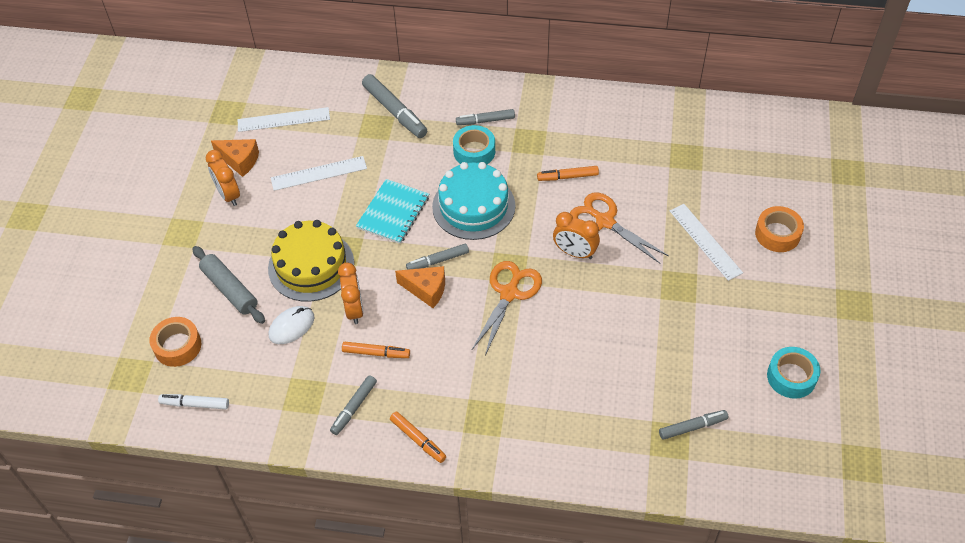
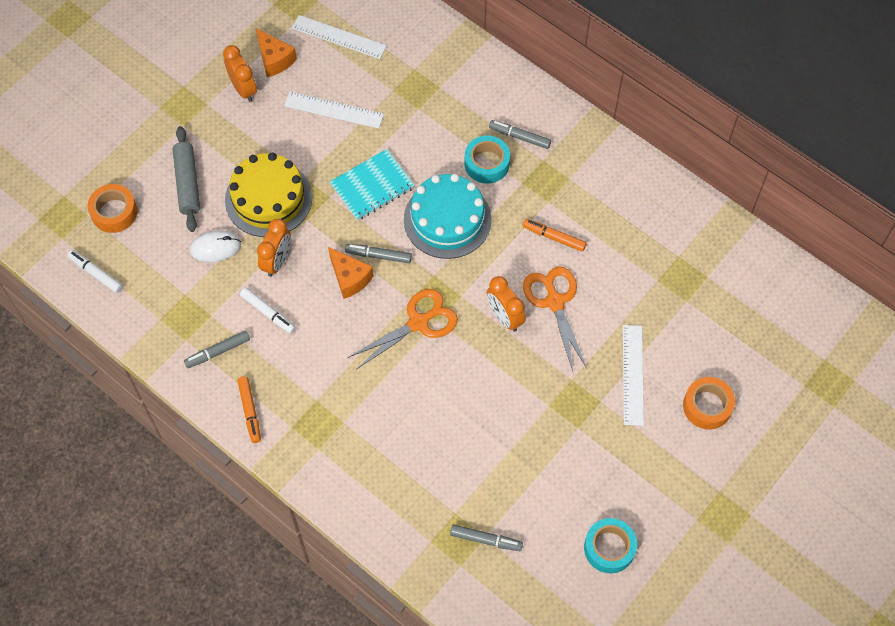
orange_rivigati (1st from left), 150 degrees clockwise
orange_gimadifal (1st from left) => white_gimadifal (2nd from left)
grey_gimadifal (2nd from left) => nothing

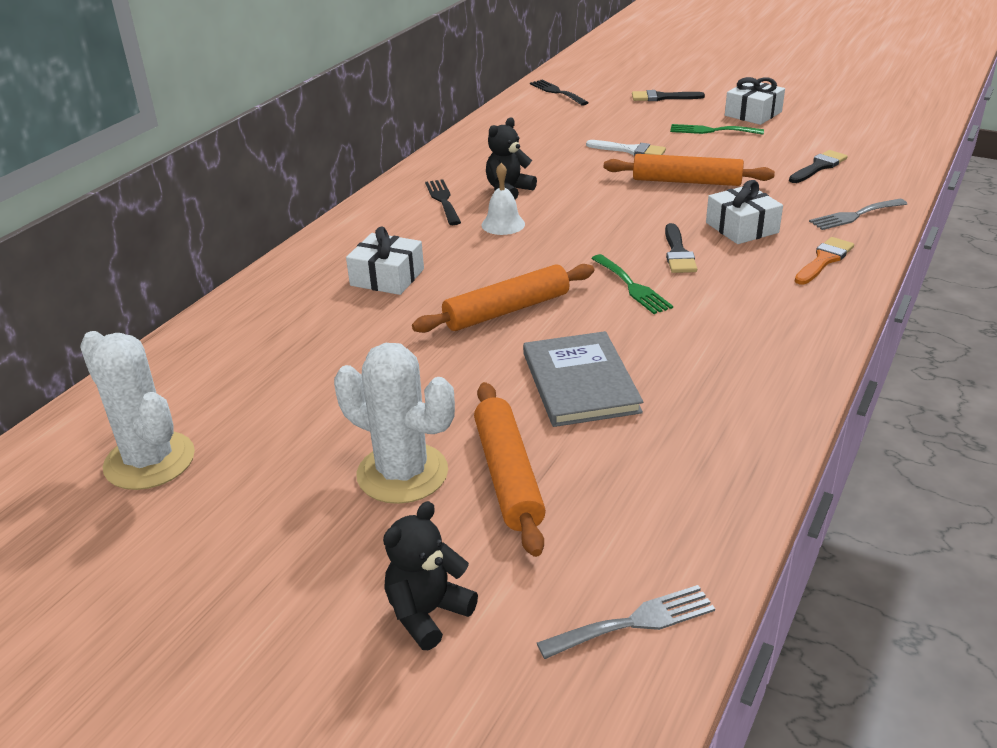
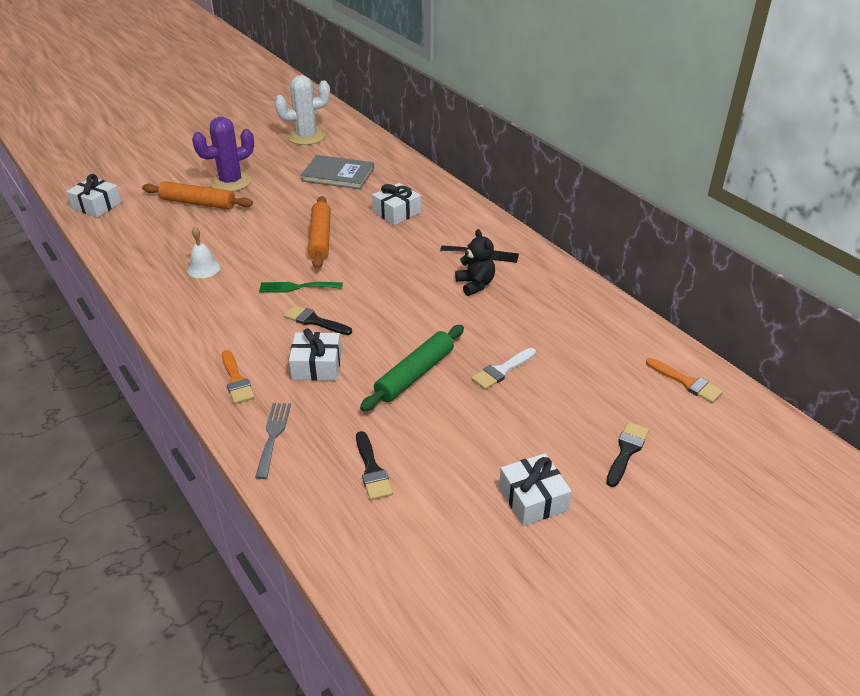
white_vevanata (2nd from left) => purple_vevanata
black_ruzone (1st from left) => nothing
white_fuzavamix, moved
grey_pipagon, moved
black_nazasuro (2nd from left) => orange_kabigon (2nd from left)
grey_nazasuro (1st from left) => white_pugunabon (1st from left)
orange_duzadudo (3rd from left) => green_duzadudo
green_nazasuro (2nd from left) => nothing

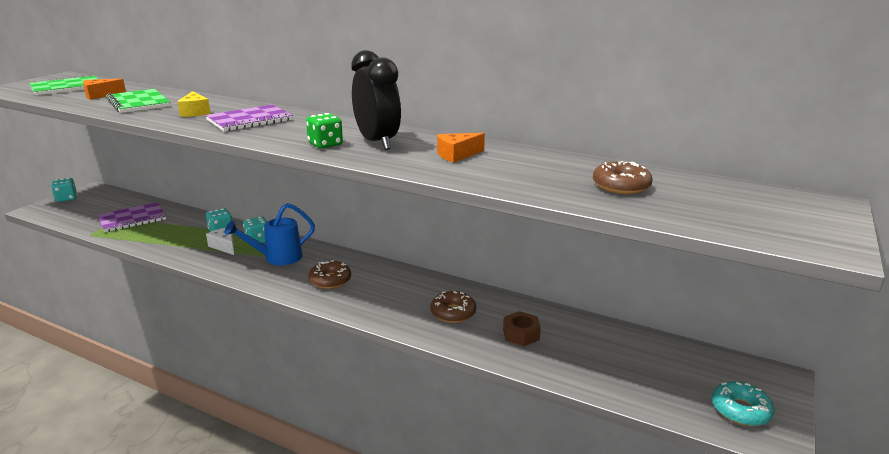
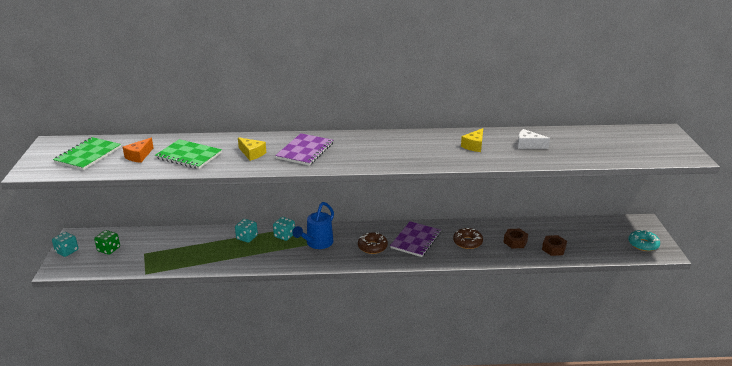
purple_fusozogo (1st from left in the first image) => purple_fusozogo (2nd from left), moved
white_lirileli, moved
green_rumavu, moved
black_rivigati => nothing
orange_lirileli (2nd from left) => yellow_lirileli (2nd from left)
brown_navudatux (3rd from left) => nothing
nothing => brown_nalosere (2nd from left)

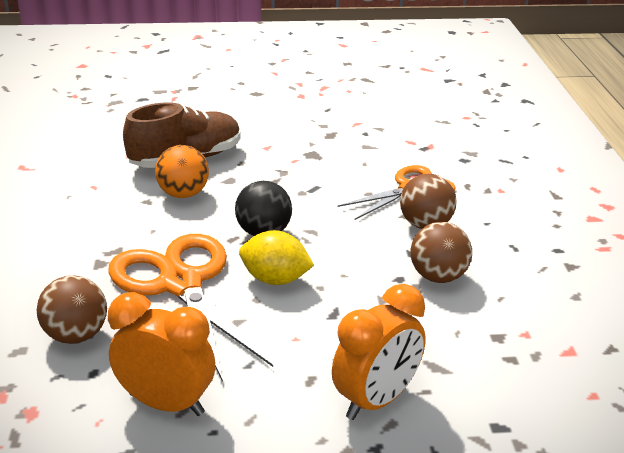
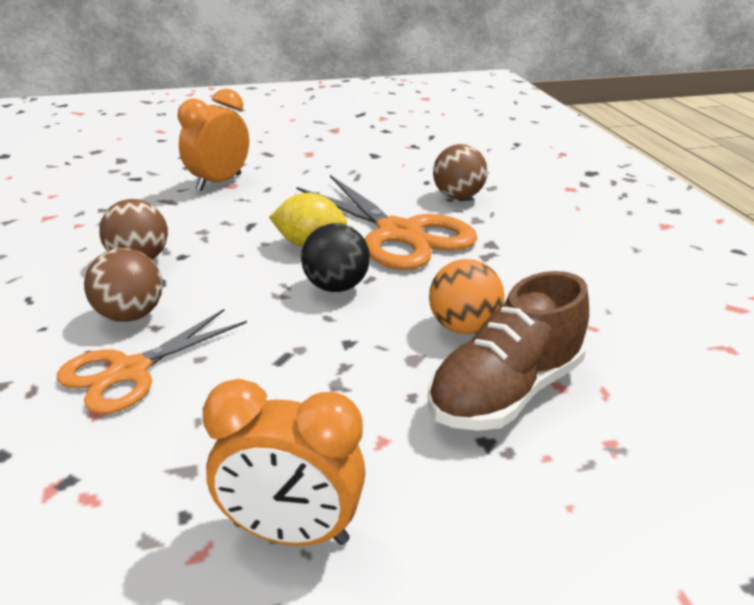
orange_rivigati (1st from left in the first image) => orange_rivigati (2nd from left), moved

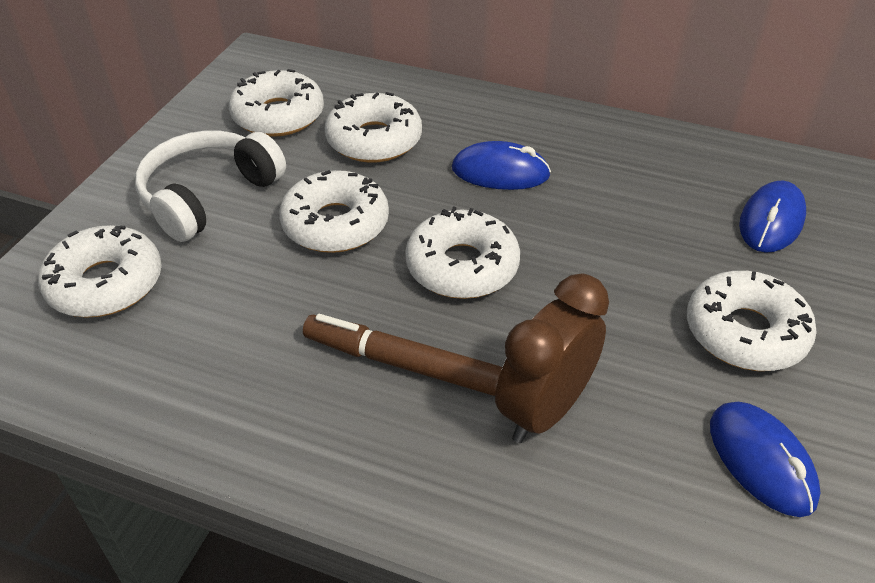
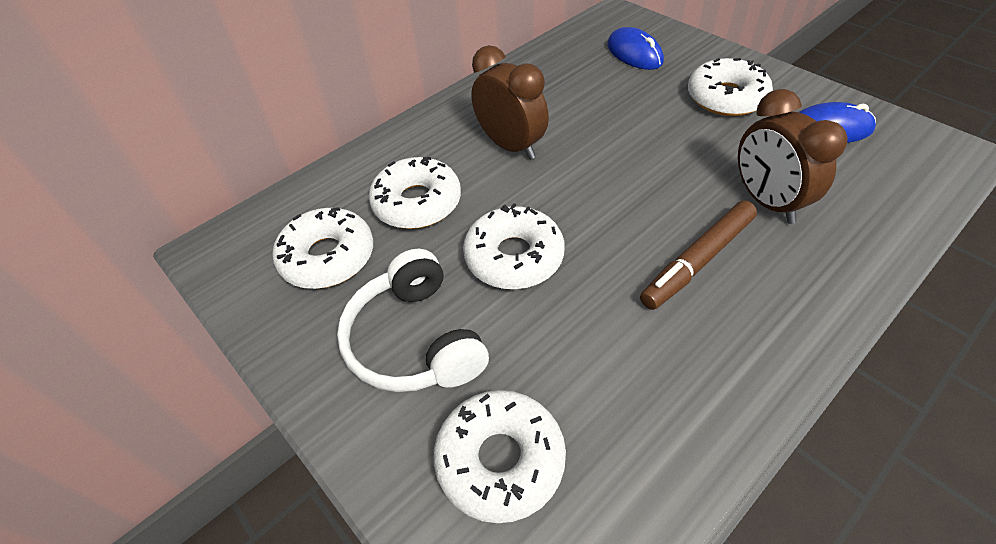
white_navudatux (5th from left) => nothing
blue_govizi (1st from left) => brown_rivigati (1st from left)

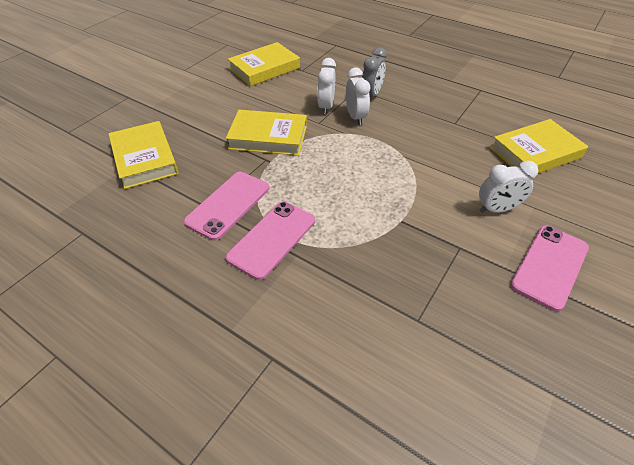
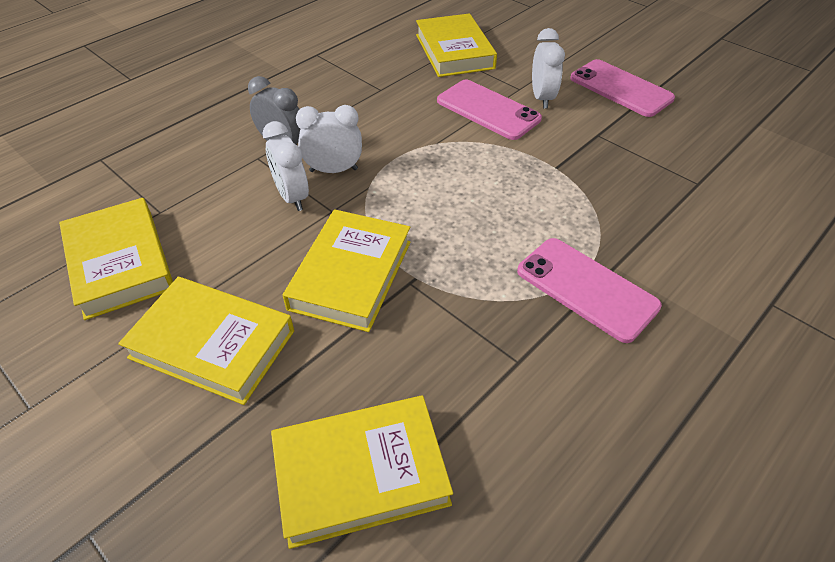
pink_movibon (1st from left), moved
white_rivigati (1st from left), 45 degrees clockwise
nothing => yellow_pipagon (2nd from left)

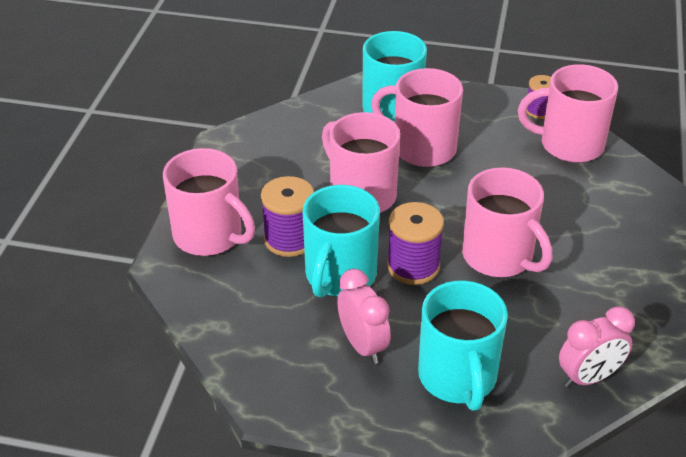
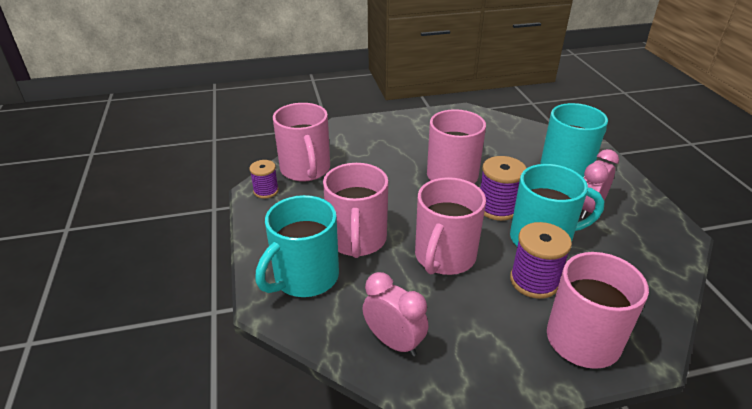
pink_rivigati (2nd from left in the first image) => pink_rivigati (1st from left), moved

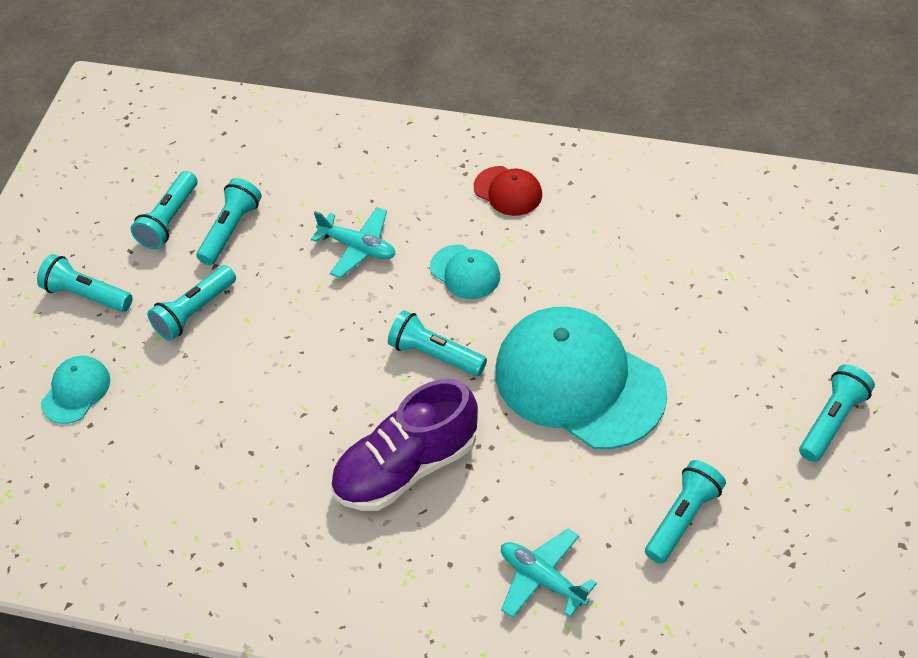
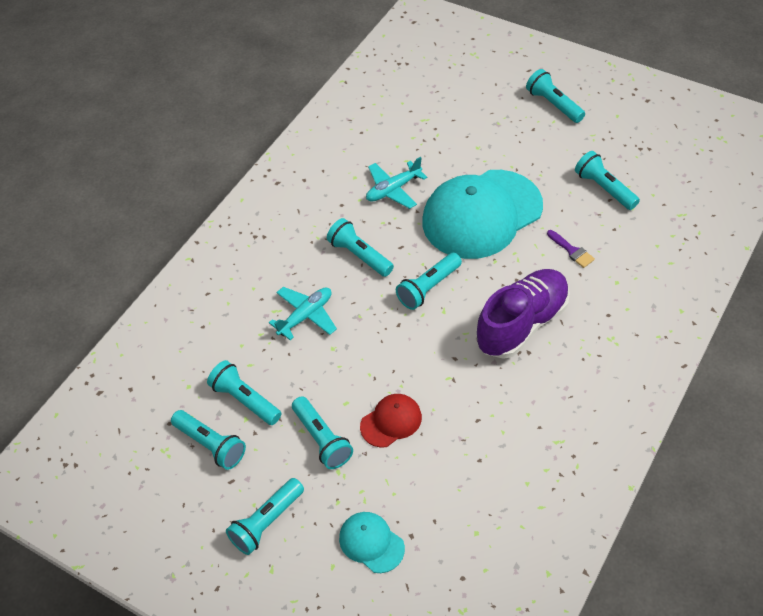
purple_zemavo, 120 degrees counterclockwise
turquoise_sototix (2nd from left) => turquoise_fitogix (5th from left)
red_sototix, moved
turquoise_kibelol (2nd from left), moved
nothing => purple_kabigon

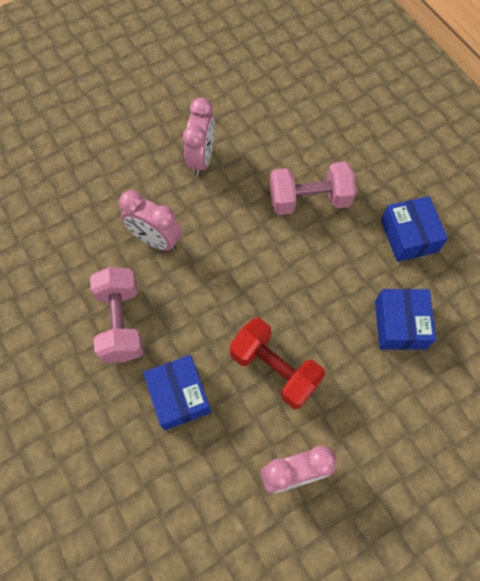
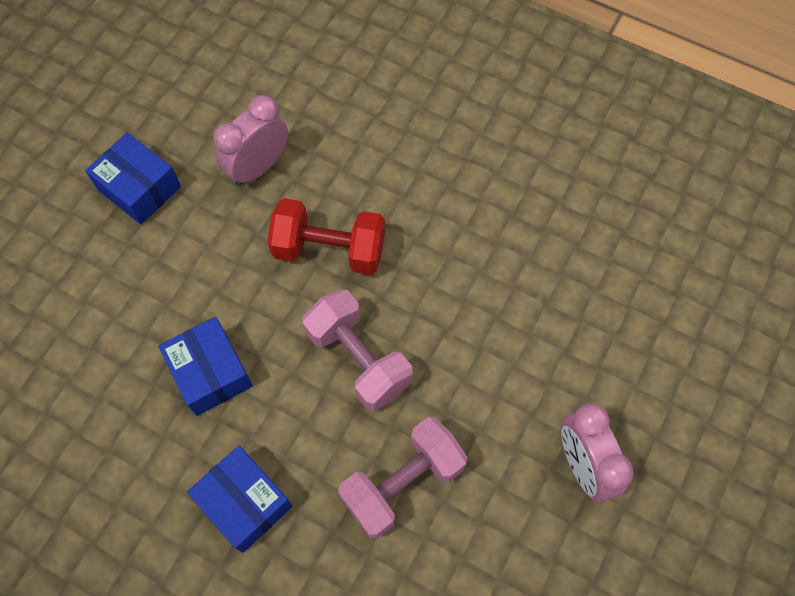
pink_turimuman (1st from left), moved
pink_rivigati (1st from left) => nothing
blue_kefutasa (1st from left), moved

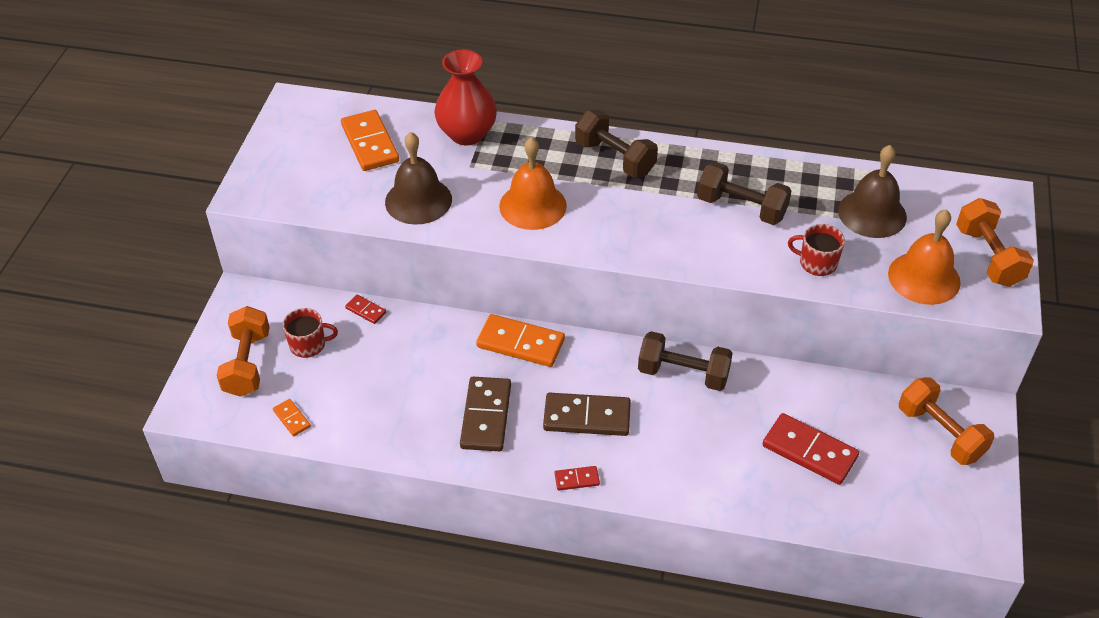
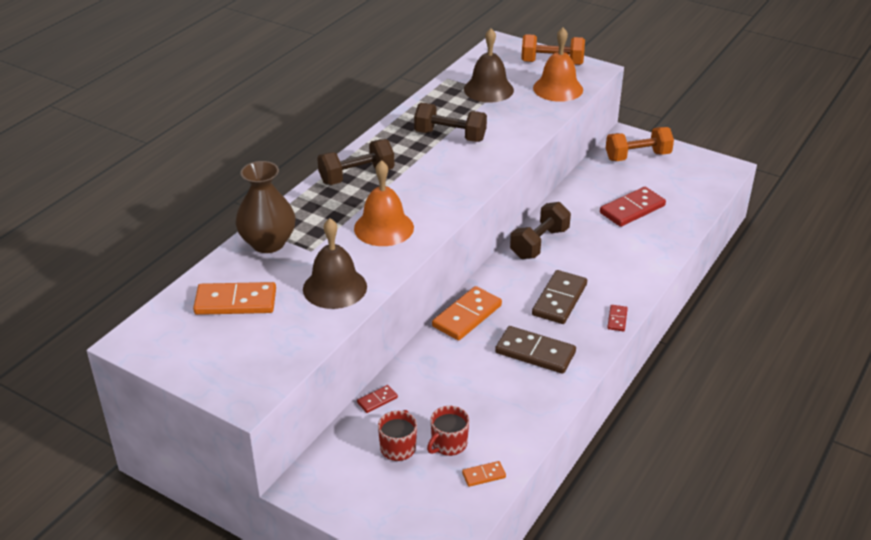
orange_turimuman (1st from left) => nothing
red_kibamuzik => brown_kibamuzik
brown_turimuman (3rd from left in the first image) => brown_turimuman (2nd from left), 60 degrees clockwise
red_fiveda (2nd from left), moved

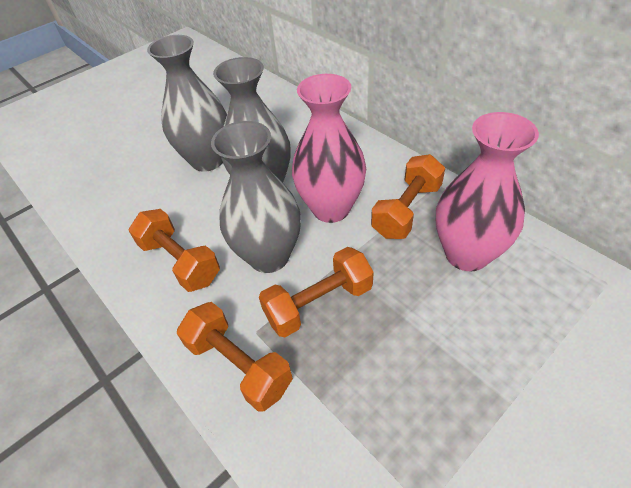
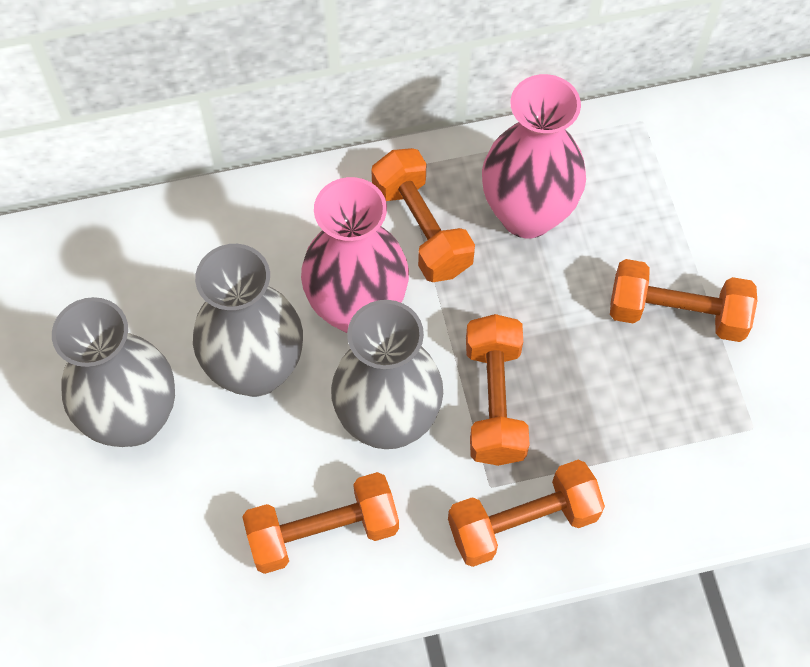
nothing => orange_turimuman (5th from left)

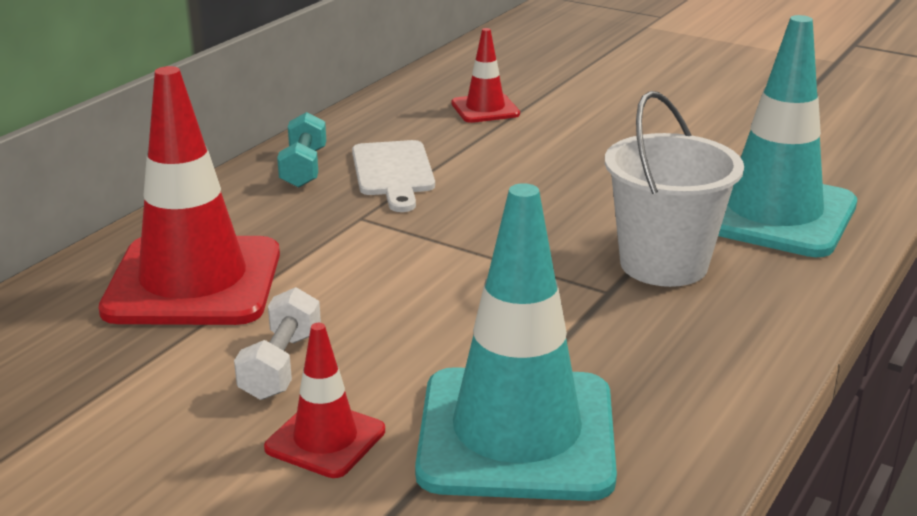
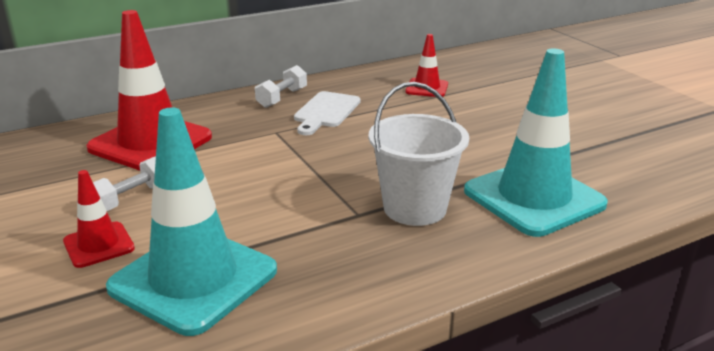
turquoise_turimuman => white_turimuman (2nd from left)

